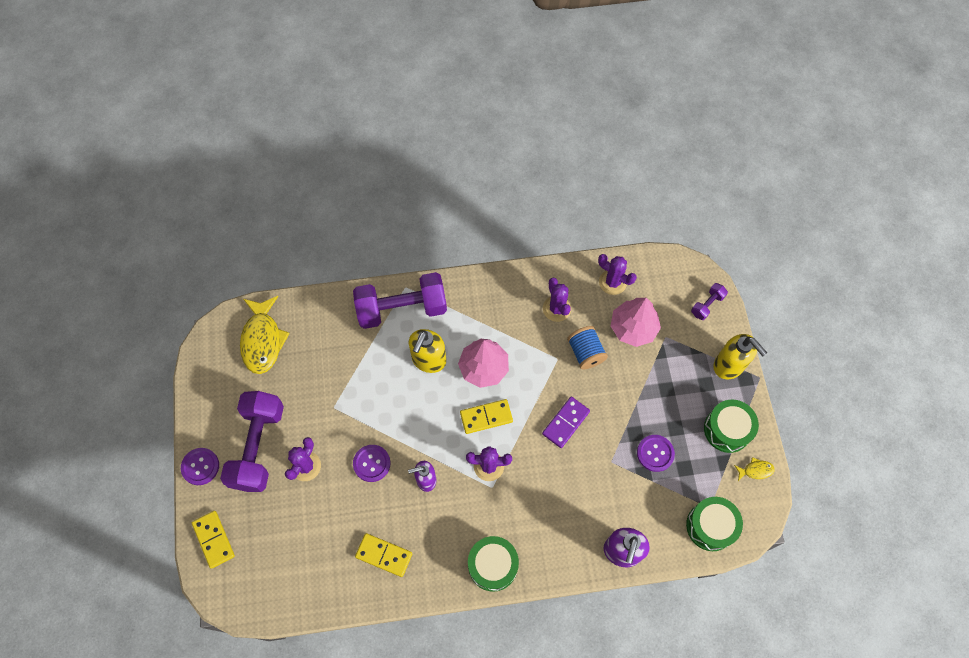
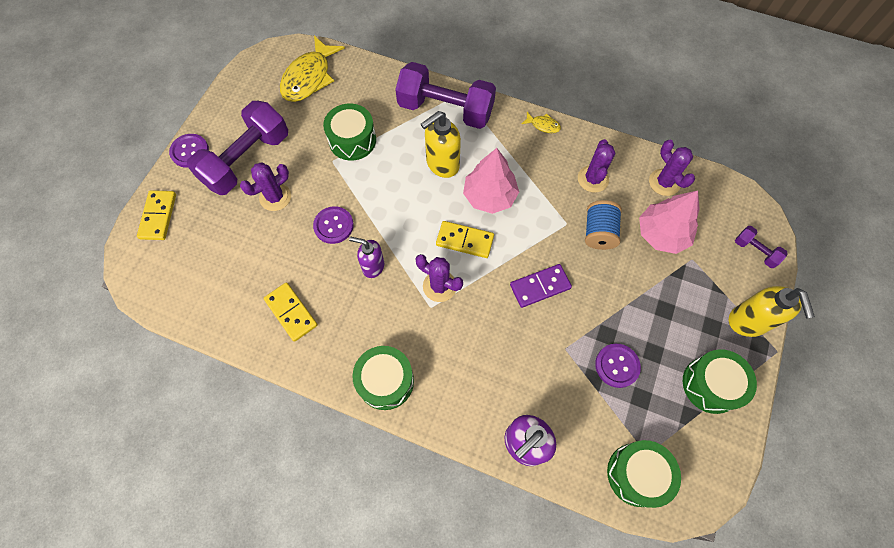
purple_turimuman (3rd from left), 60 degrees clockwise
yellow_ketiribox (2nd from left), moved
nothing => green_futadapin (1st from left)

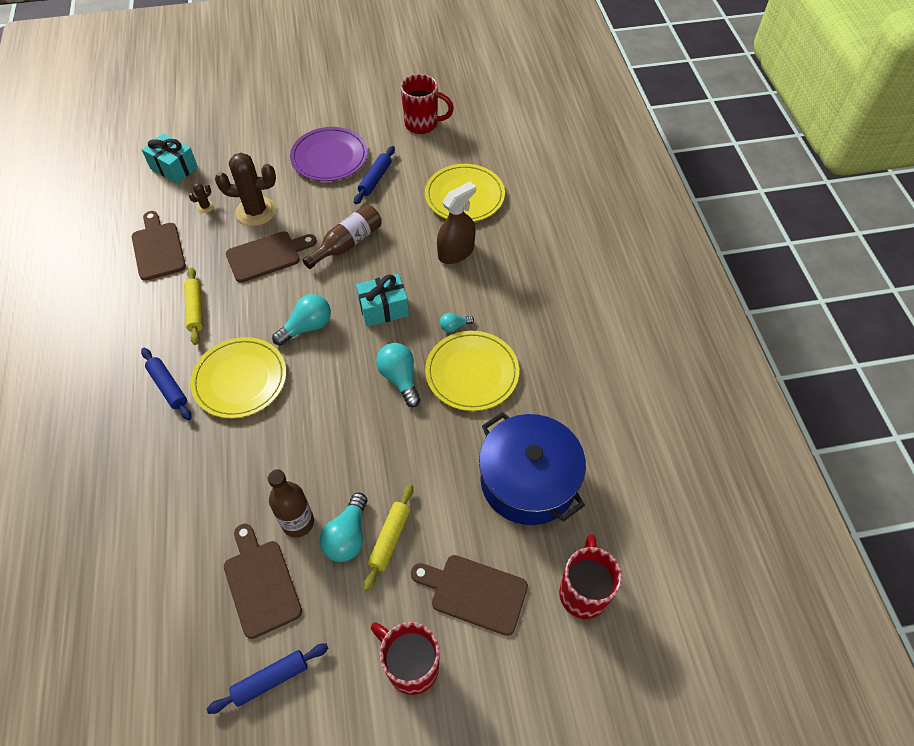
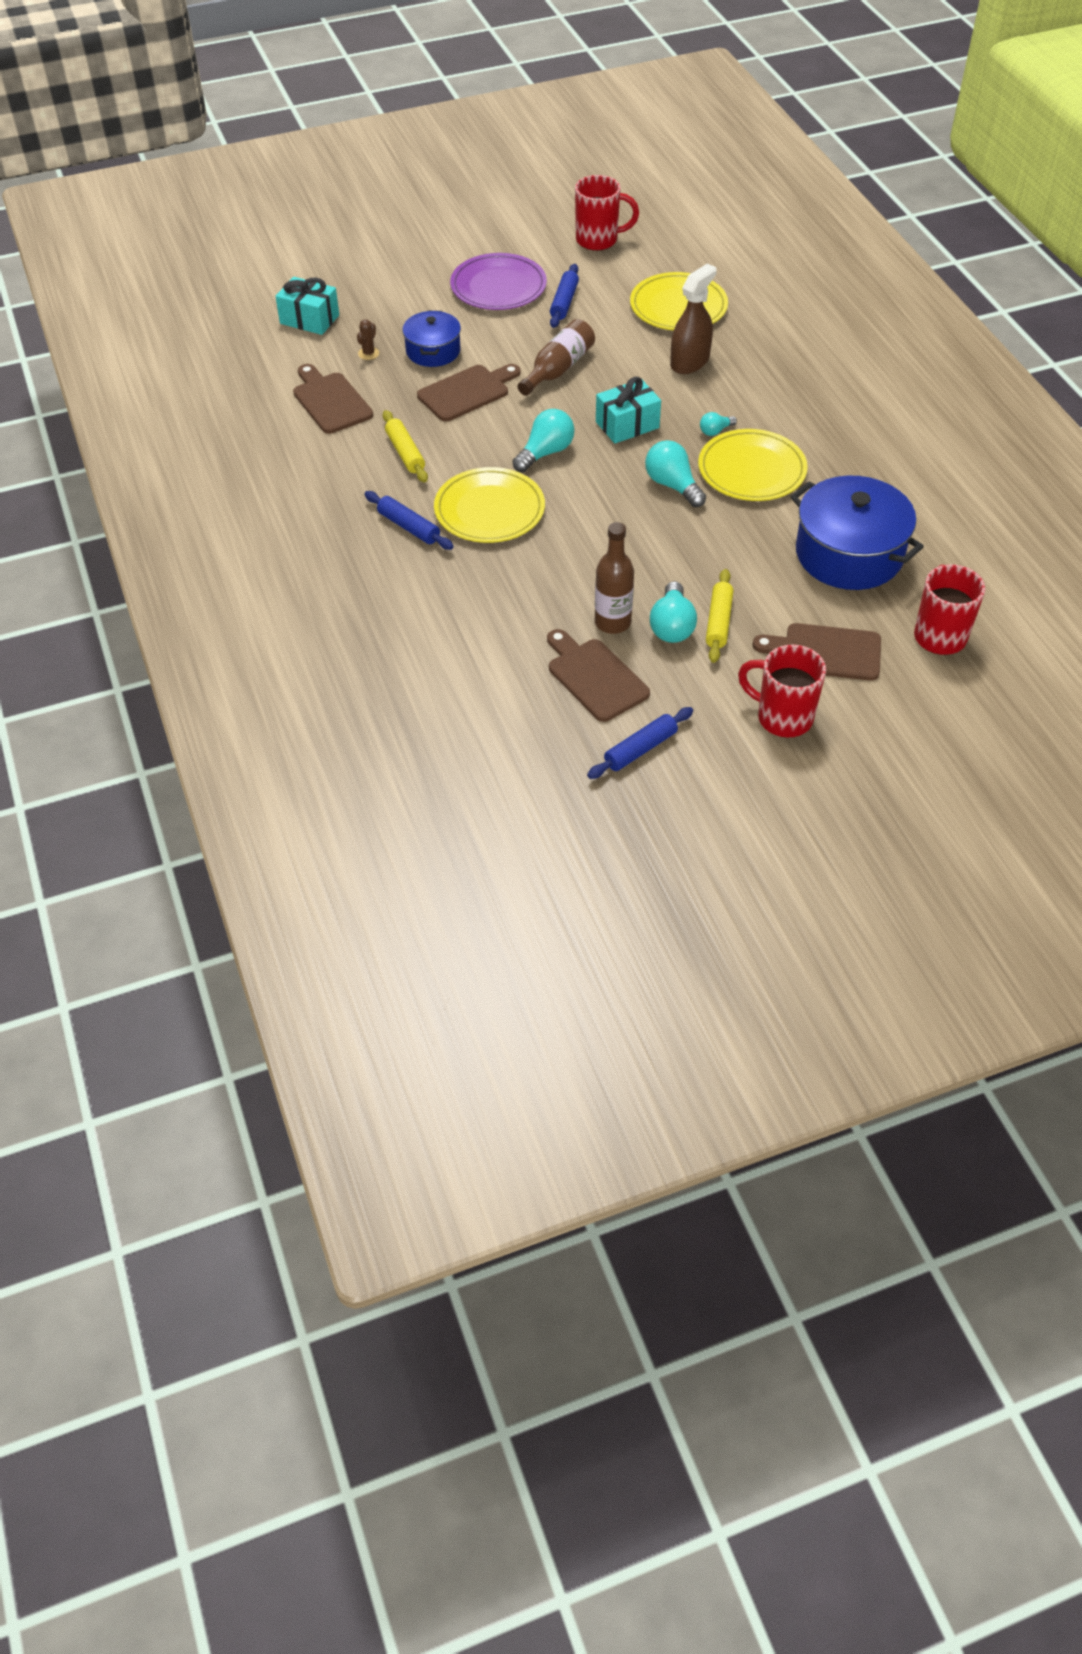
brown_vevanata (2nd from left) => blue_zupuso (1st from left)

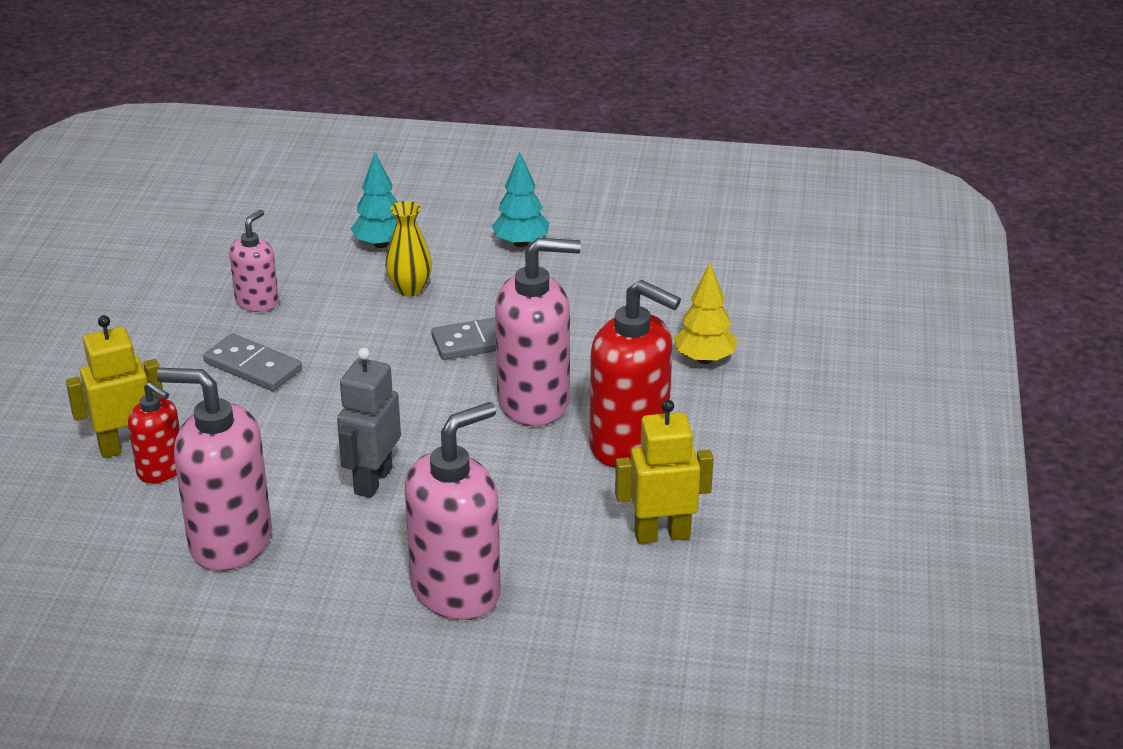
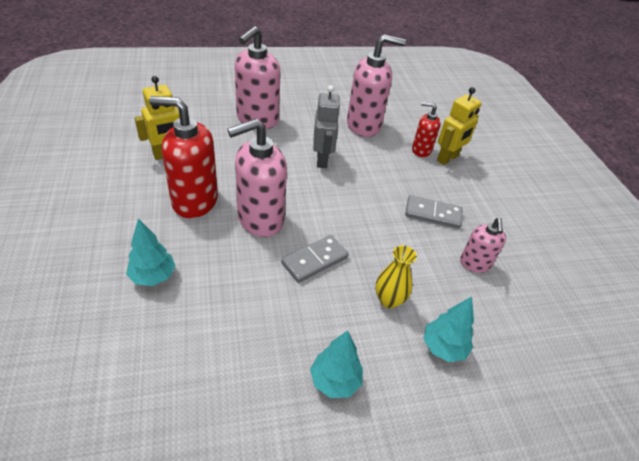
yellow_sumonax => turquoise_sumonax (1st from left)

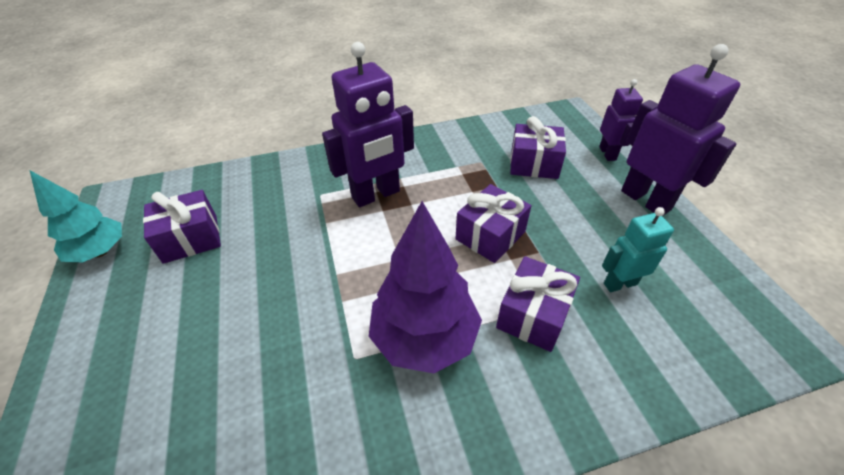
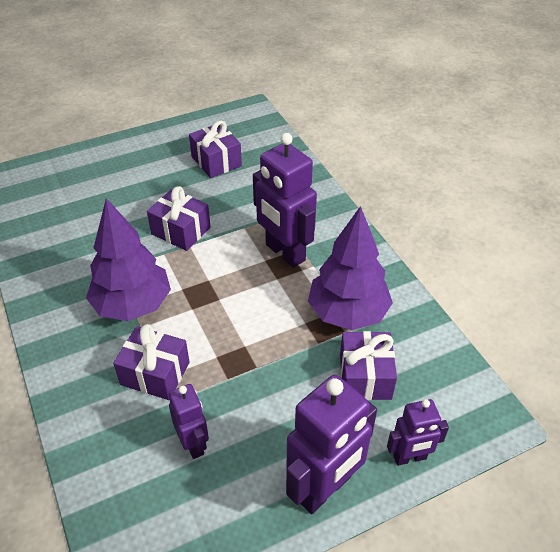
turquoise_sumonax => nothing
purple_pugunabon (2nd from left), moved
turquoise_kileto => purple_kileto (1st from left)
nothing => purple_sumonax (2nd from left)

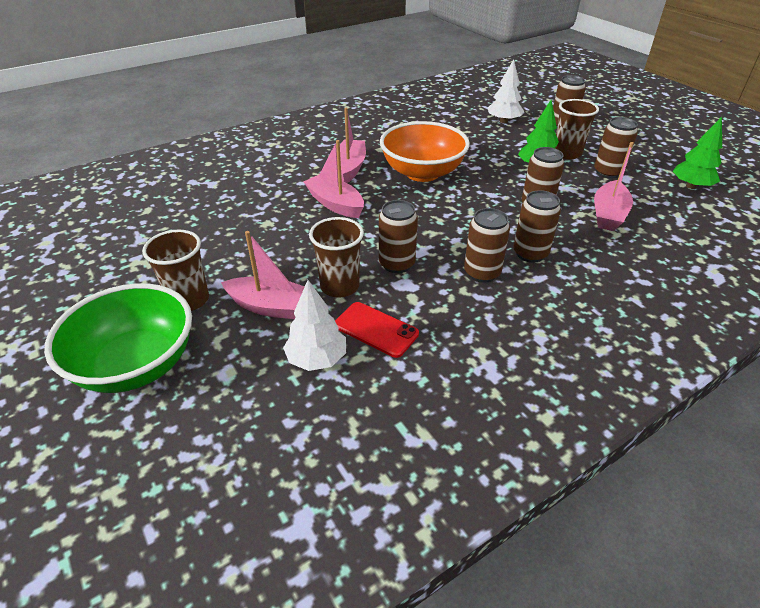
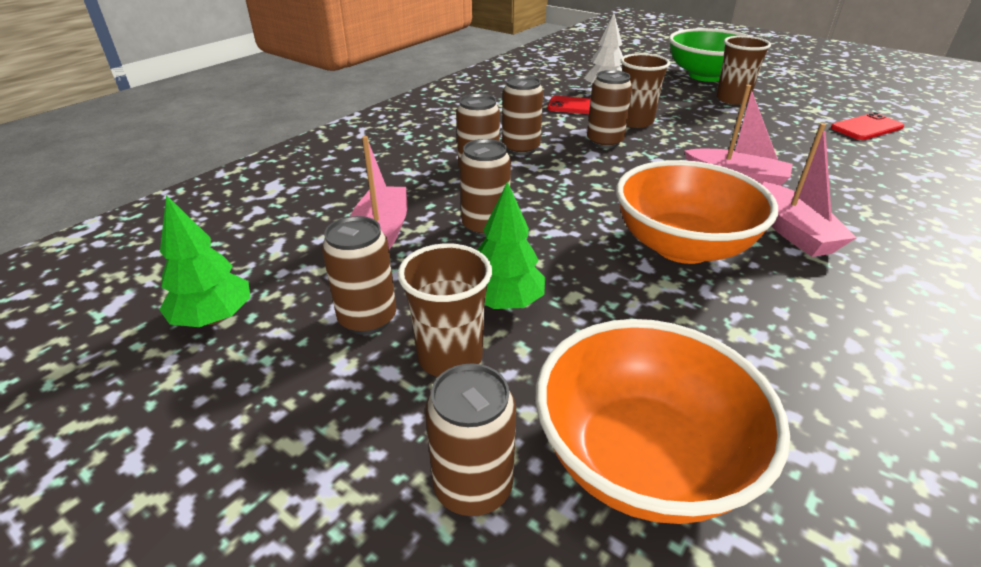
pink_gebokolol (1st from left) => nothing
white_sumonax (2nd from left) => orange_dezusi (1st from left)
nothing => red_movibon (2nd from left)

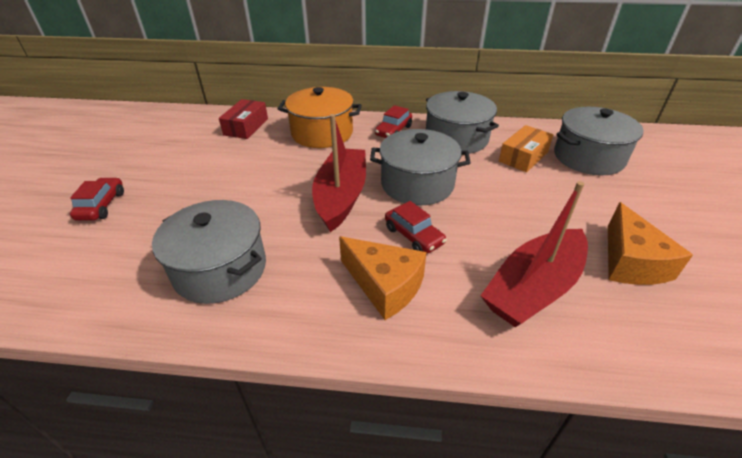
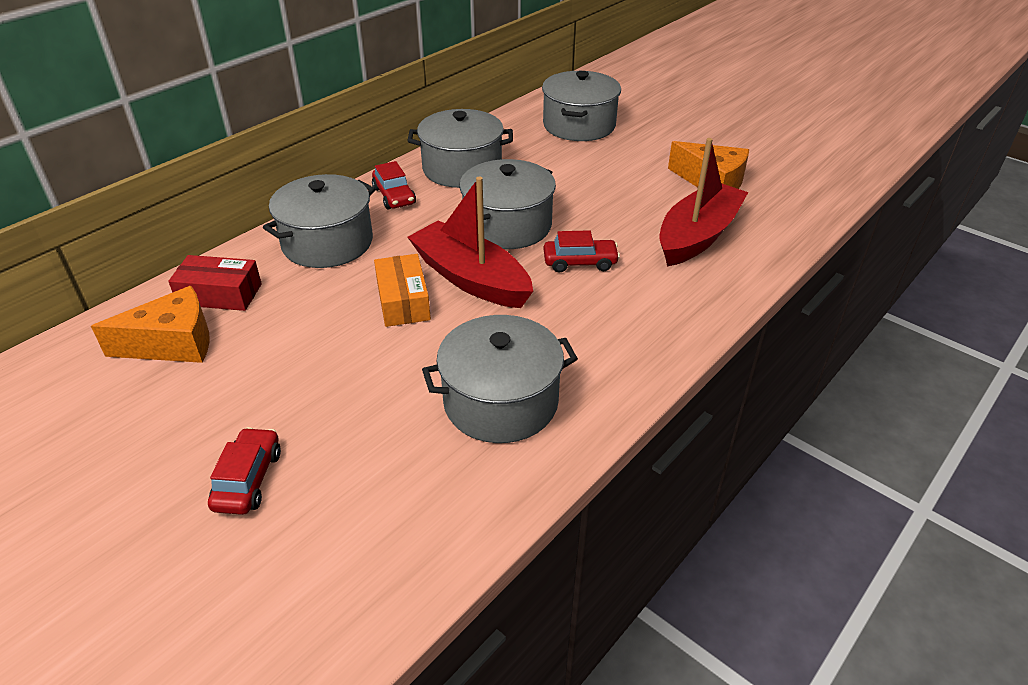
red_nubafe (1st from left), 60 degrees clockwise
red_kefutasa, 45 degrees counterclockwise
orange_zupuso => grey_zupuso (1st from left)
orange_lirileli (1st from left), moved
red_gebokolol (2nd from left), 135 degrees counterclockwise
orange_kefutasa, moved

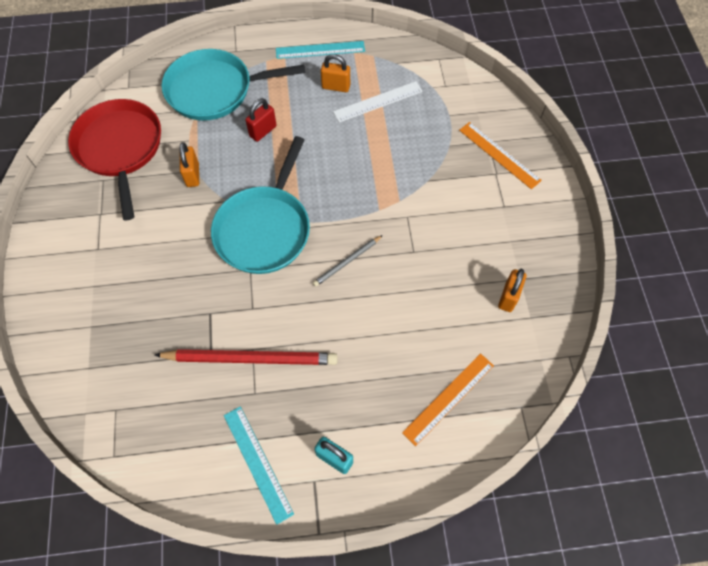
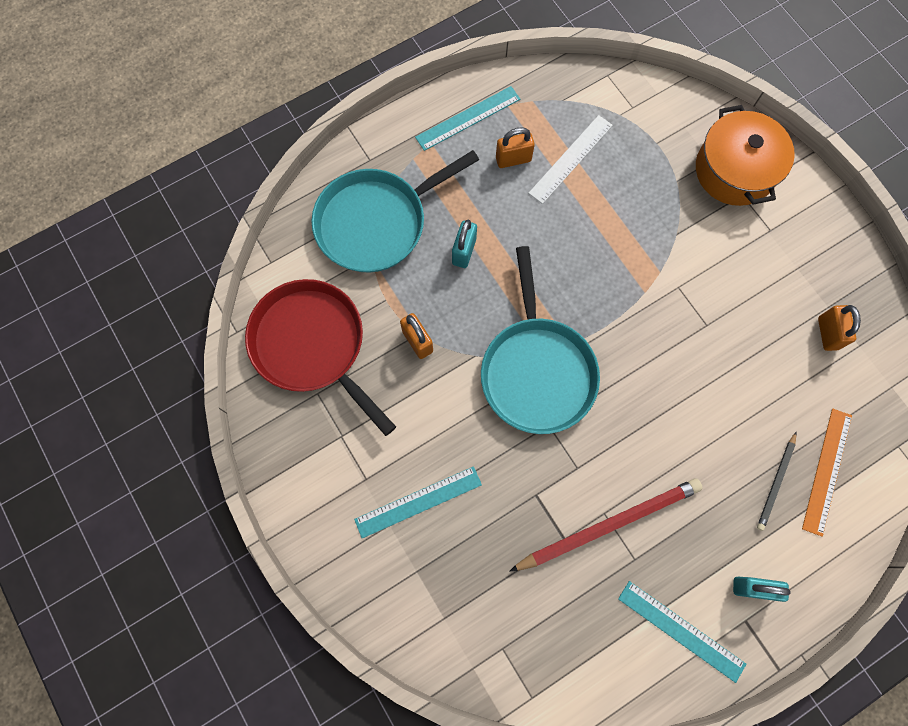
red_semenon => turquoise_semenon (1st from left)
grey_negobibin, moved
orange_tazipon (2nd from left) => orange_zupuso
nothing => turquoise_tazipon (1st from left)

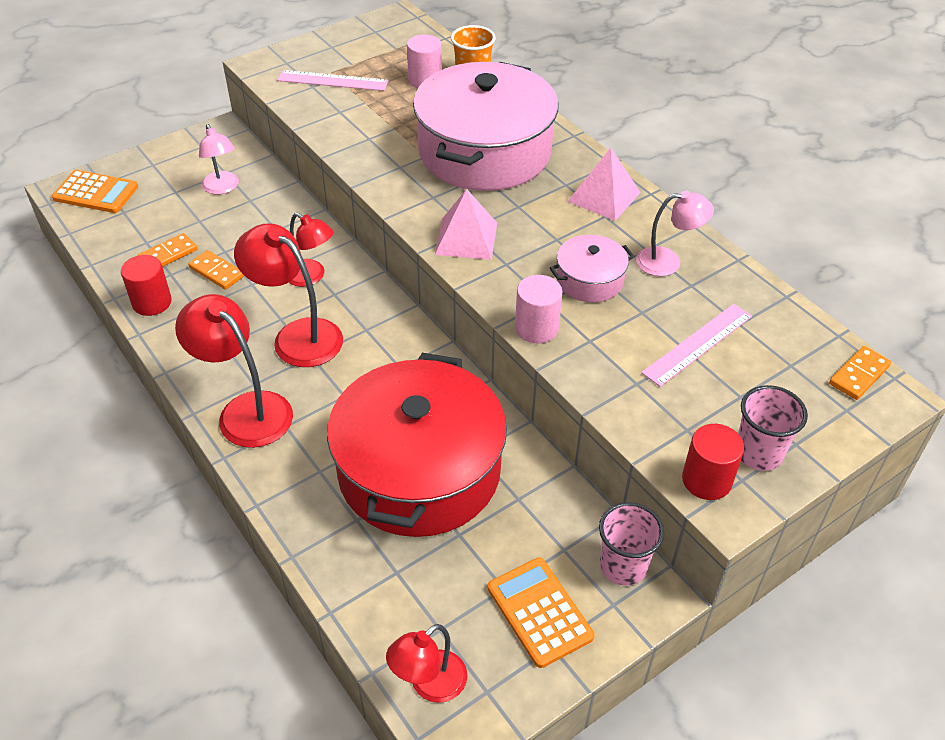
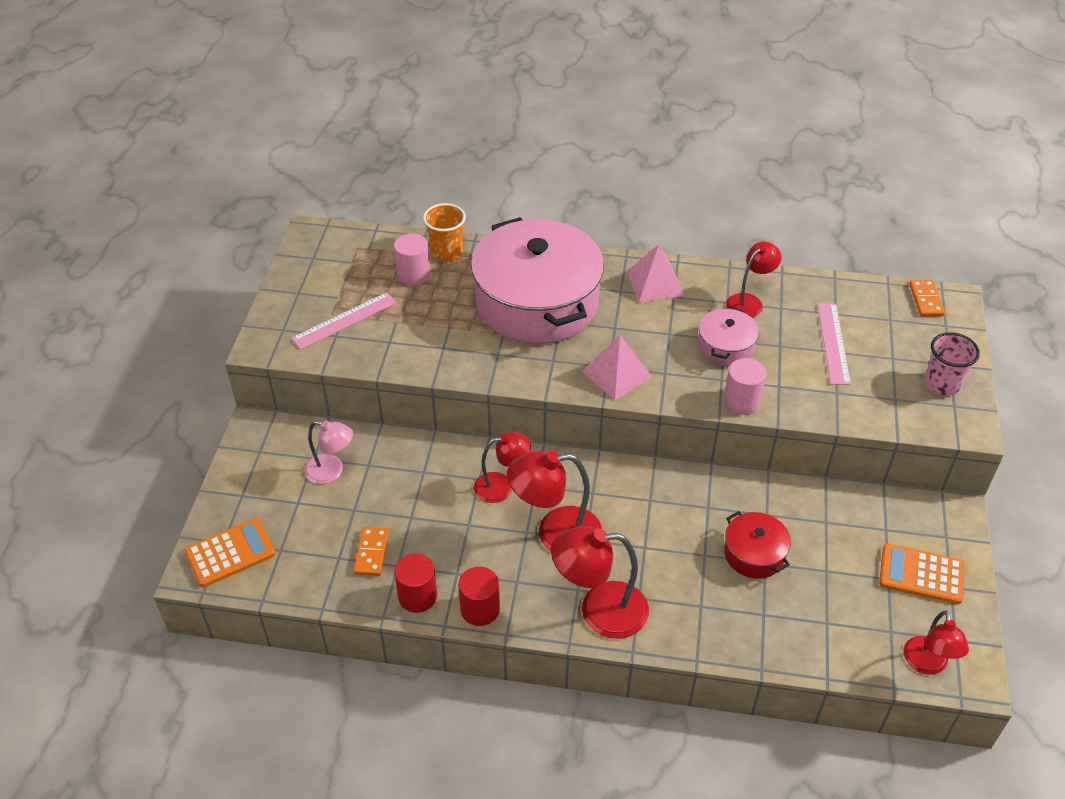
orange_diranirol (2nd from left) => nothing
red_zupuso, x0.44
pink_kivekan (1st from left) => nothing
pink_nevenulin (2nd from left) => red_nevenulin (4th from left)
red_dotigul (2nd from left), moved

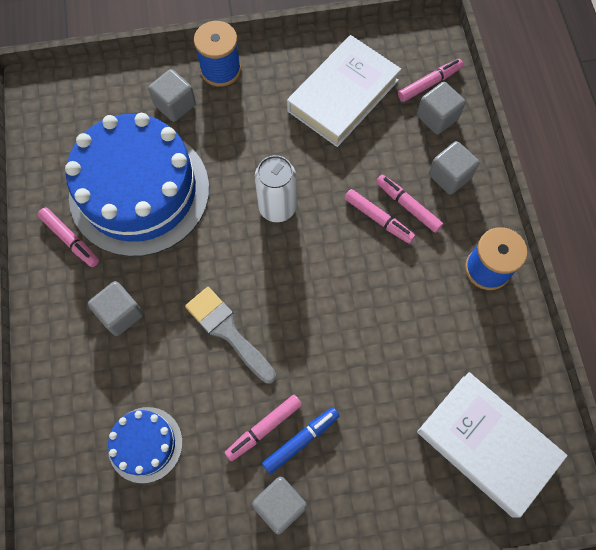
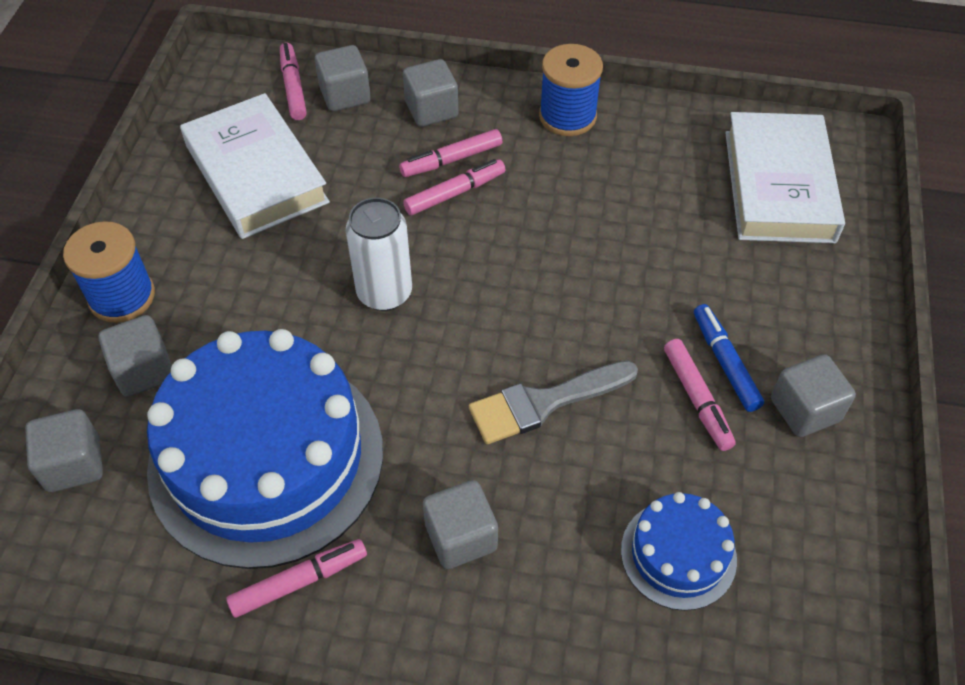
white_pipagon (2nd from left), 60 degrees counterclockwise
nothing => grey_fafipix (1st from left)

